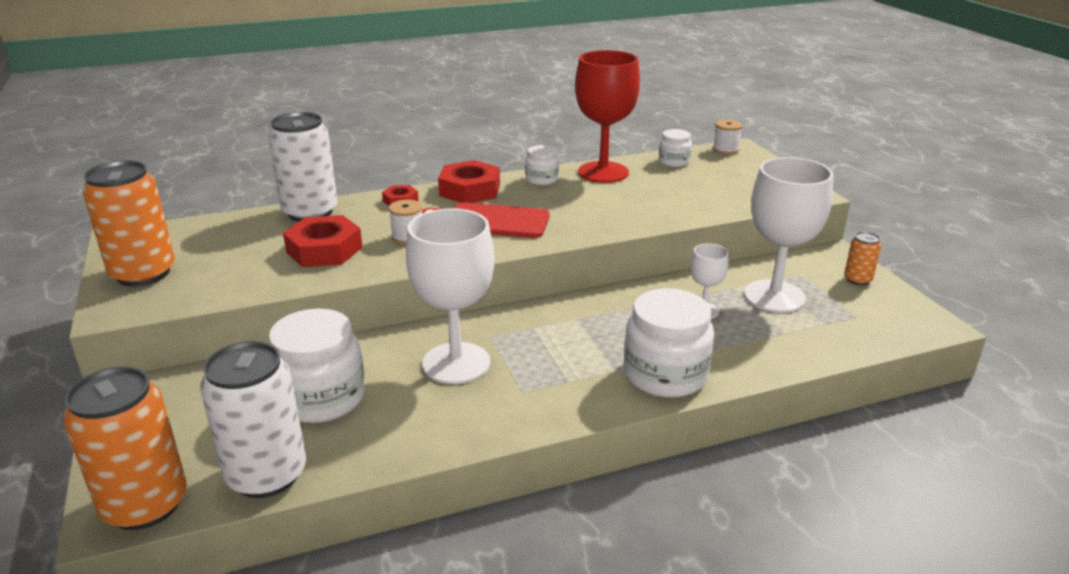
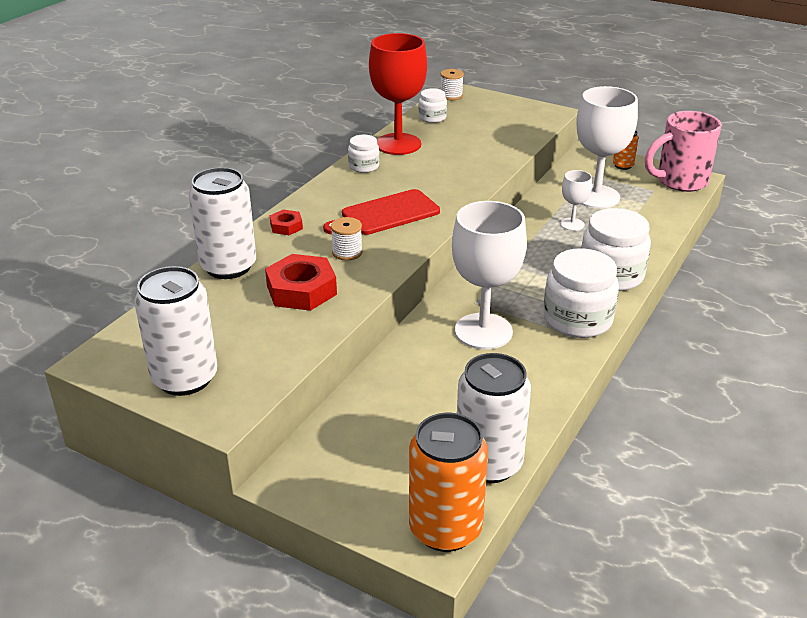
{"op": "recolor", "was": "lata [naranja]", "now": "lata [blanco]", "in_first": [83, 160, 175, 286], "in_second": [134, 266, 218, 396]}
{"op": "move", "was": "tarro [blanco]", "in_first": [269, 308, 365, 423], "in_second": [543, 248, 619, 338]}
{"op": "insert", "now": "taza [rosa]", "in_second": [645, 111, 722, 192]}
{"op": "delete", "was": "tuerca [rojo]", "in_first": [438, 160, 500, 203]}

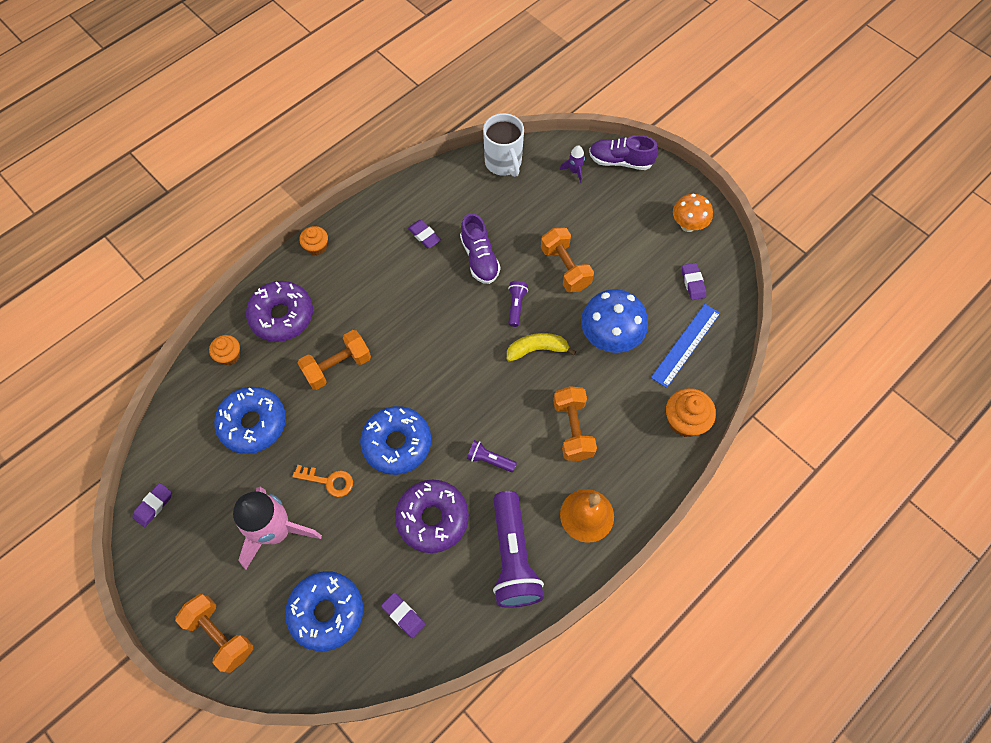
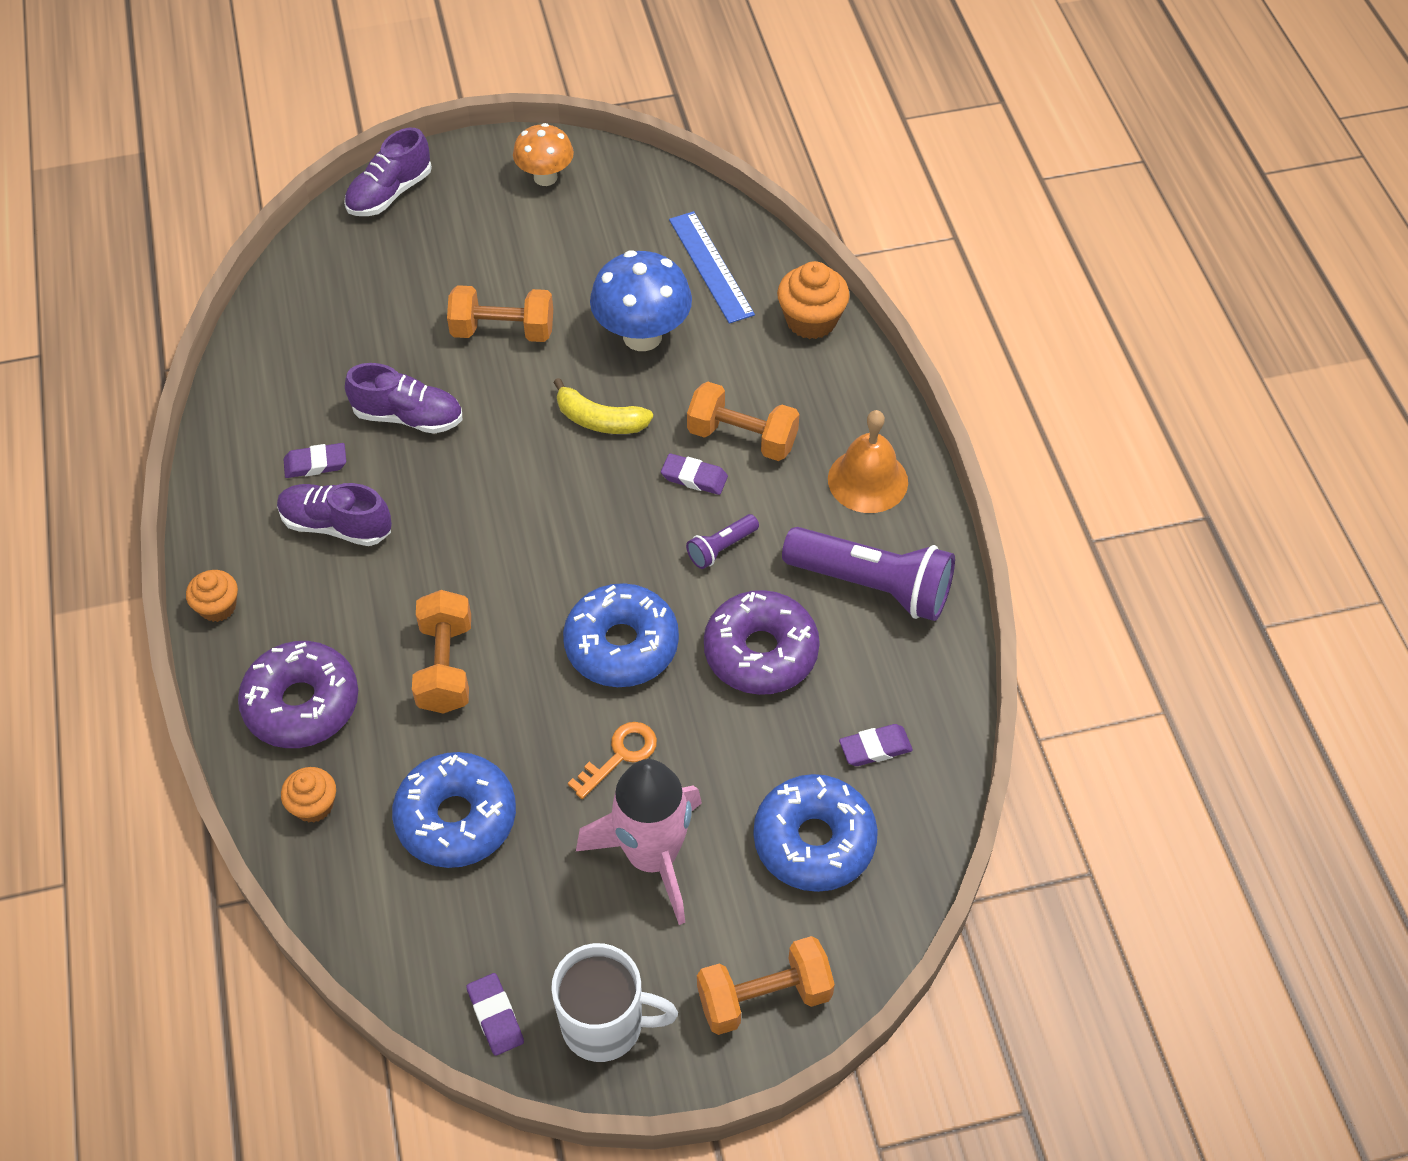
{"op": "insert", "now": "zapato [morado]", "in_second": [277, 483, 392, 546]}
{"op": "move", "was": "taza [blanco]", "in_first": [483, 113, 524, 177], "in_second": [551, 943, 678, 1062]}
{"op": "rotate", "was": "plátano [amarillo]", "in_first": [507, 333, 576, 362], "in_second": [553, 378, 653, 434], "clockwise": -90}
{"op": "move", "was": "goma de borrar [morado]", "in_first": [682, 263, 706, 300], "in_second": [661, 453, 728, 495]}
{"op": "delete", "was": "lámpara de mano [morado]", "in_first": [508, 281, 528, 327]}
{"op": "delete", "was": "cohete [morado]", "in_first": [560, 145, 585, 183]}

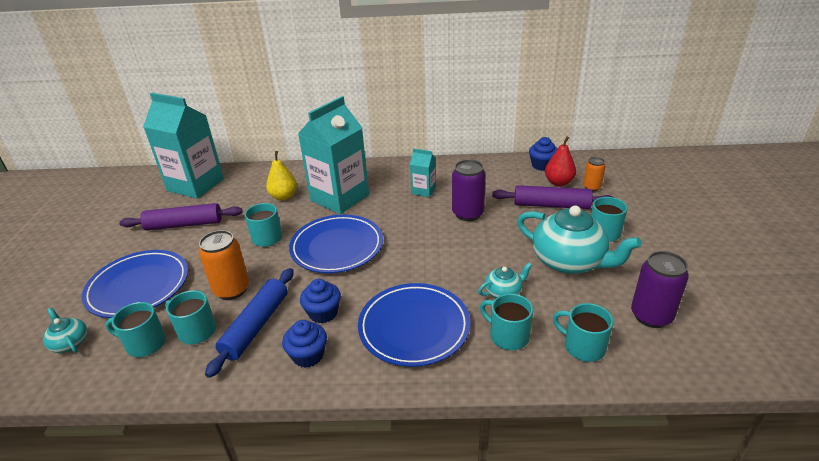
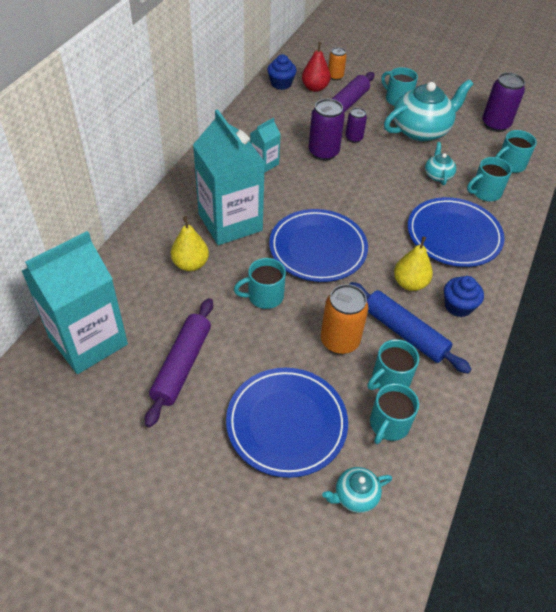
{"op": "insert", "now": "lata [morado]", "in_second": [346, 108, 367, 143]}
{"op": "replace", "was": "magdalena [azul]", "now": "pera [amarillo]", "in_first": [300, 279, 341, 324], "in_second": [394, 236, 433, 291]}

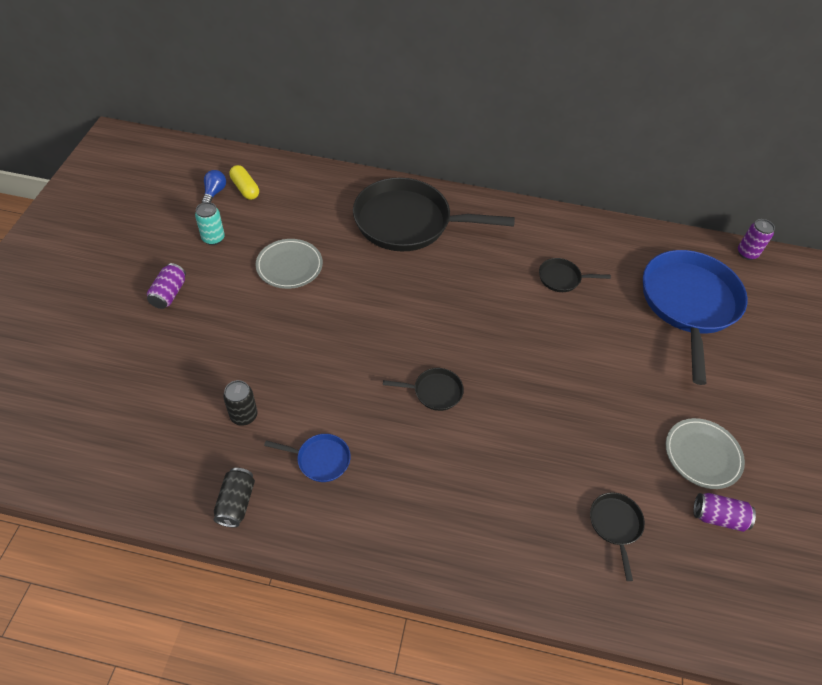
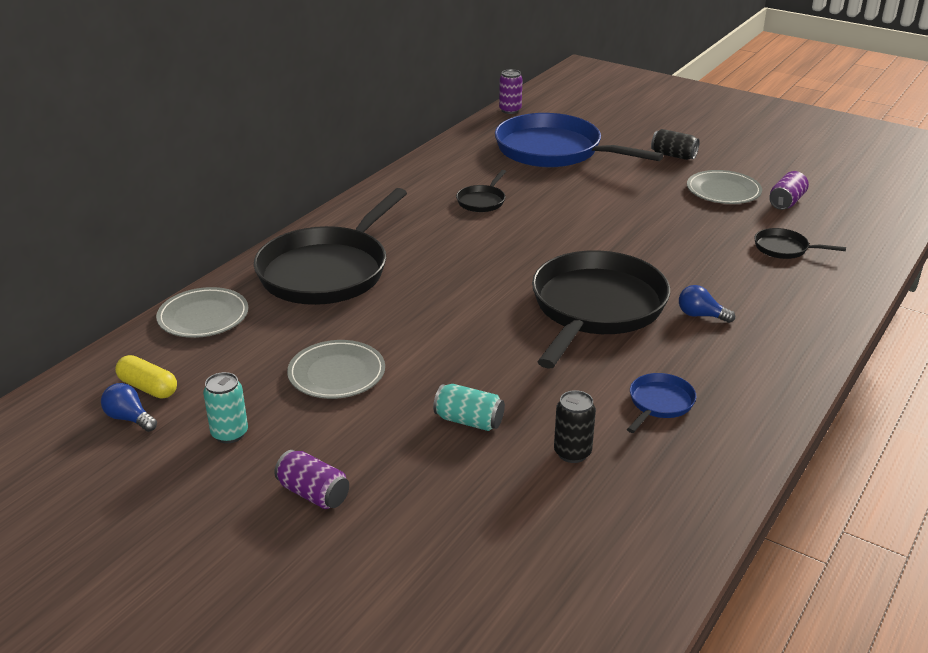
{"op": "rotate", "was": "cápsula [amarillo]", "in_first": [229, 165, 259, 200], "in_second": [115, 355, 177, 399], "clockwise": 45}
{"op": "insert", "now": "plato [gris]", "in_second": [156, 287, 248, 338]}
{"op": "insert", "now": "lata [turquesa]", "in_second": [433, 384, 505, 431]}
{"op": "resize", "was": "sartén [negro]", "in_first": [383, 368, 464, 411], "in_second": [532, 250, 670, 369], "ratio": 2.36}
{"op": "move", "was": "lata [negro]", "in_first": [214, 468, 255, 527], "in_second": [651, 129, 700, 160]}
{"op": "insert", "now": "bombilla [azul]", "in_second": [679, 285, 735, 323]}

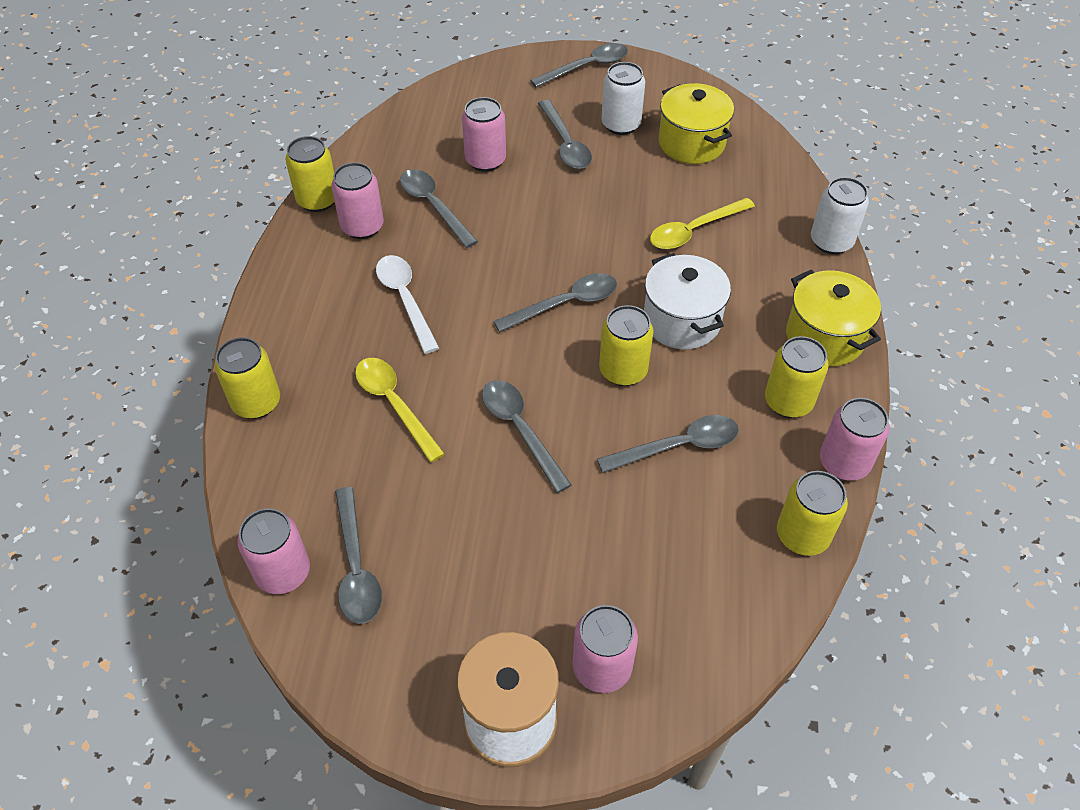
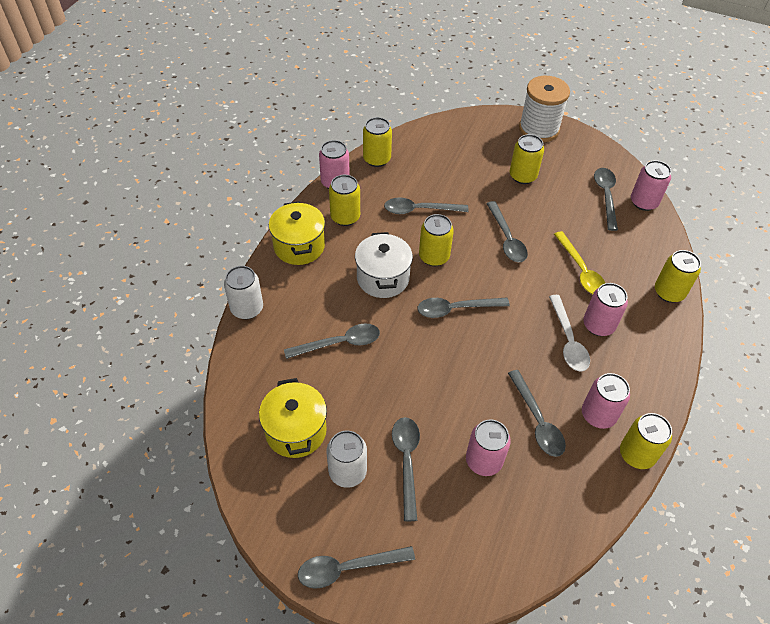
{"op": "recolor", "was": "cuchara [amarillo]", "now": "cuchara [gris]", "in_first": [650, 198, 755, 249], "in_second": [284, 323, 380, 359]}
{"op": "insert", "now": "lata [amarillo]", "in_second": [510, 134, 544, 184]}
{"op": "move", "was": "lata [rosa]", "in_first": [572, 605, 638, 693], "in_second": [583, 283, 628, 336]}

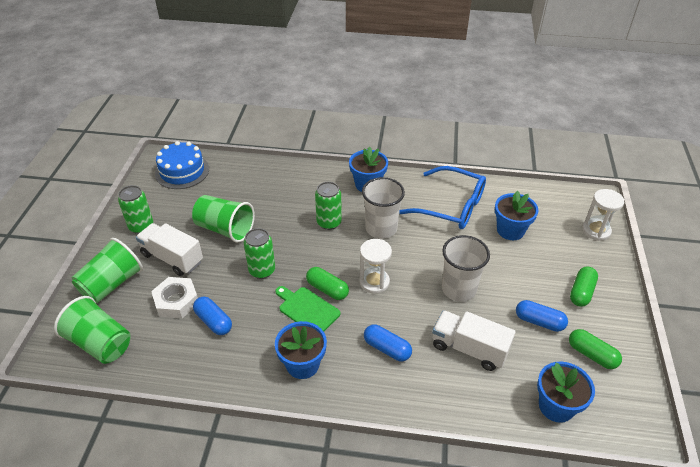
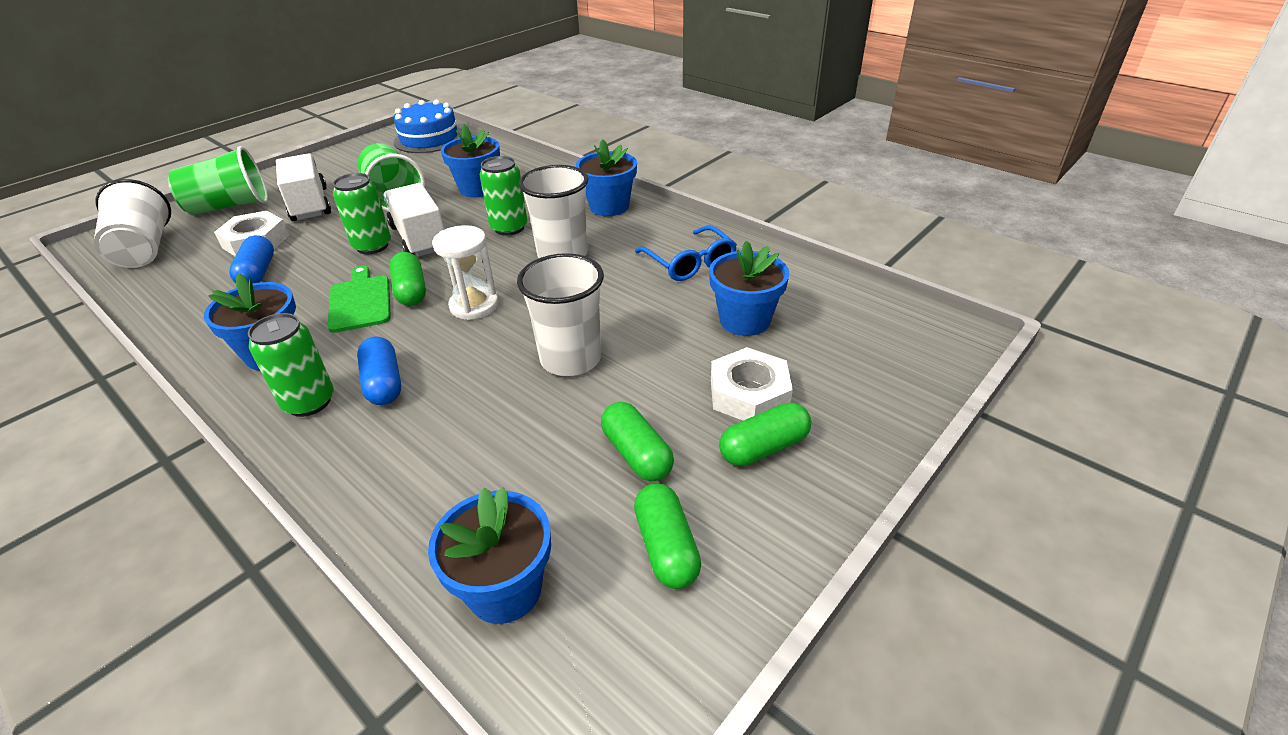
{"op": "recolor", "was": "vaso [verde]", "now": "vaso [blanco]", "in_first": [54, 296, 131, 364], "in_second": [94, 179, 171, 268]}
{"op": "move", "was": "lata [verde]", "in_first": [118, 185, 153, 234], "in_second": [248, 313, 334, 417]}
{"op": "move", "was": "camión [blanco]", "in_first": [432, 310, 516, 371], "in_second": [383, 183, 444, 257]}
{"op": "insert", "now": "maceta [azul]", "in_second": [441, 125, 500, 197]}
{"op": "recolor", "was": "cápsula [azul]", "now": "cápsula [verde]", "in_first": [516, 300, 568, 332], "in_second": [601, 402, 674, 481]}
{"op": "resize", "was": "gafas [azul]", "in_first": [399, 166, 486, 229], "in_second": [635, 225, 737, 281], "ratio": 0.65}
{"op": "insert", "now": "tuerca [blanco]", "in_second": [711, 347, 793, 421]}
{"op": "delete", "was": "reloj de arena [blanco]", "in_first": [582, 189, 624, 241]}

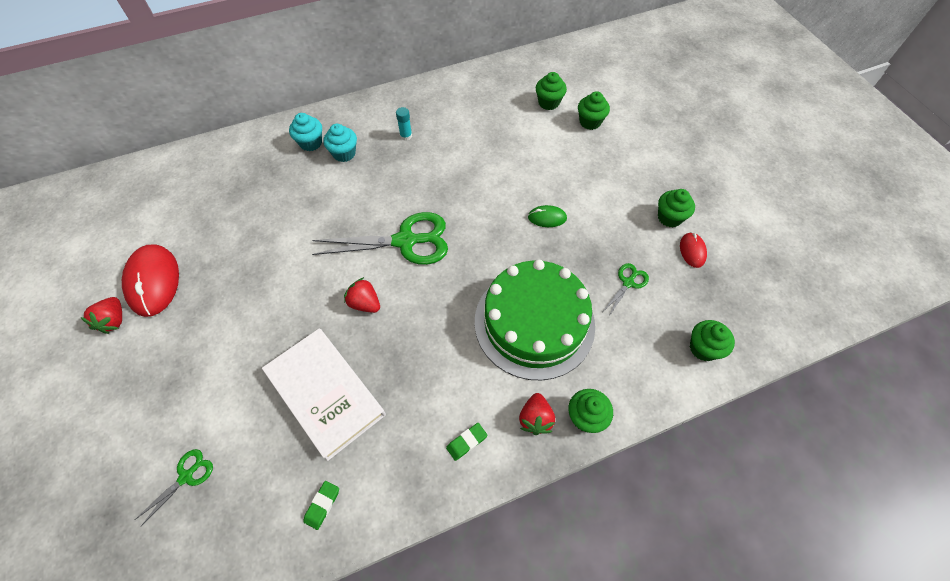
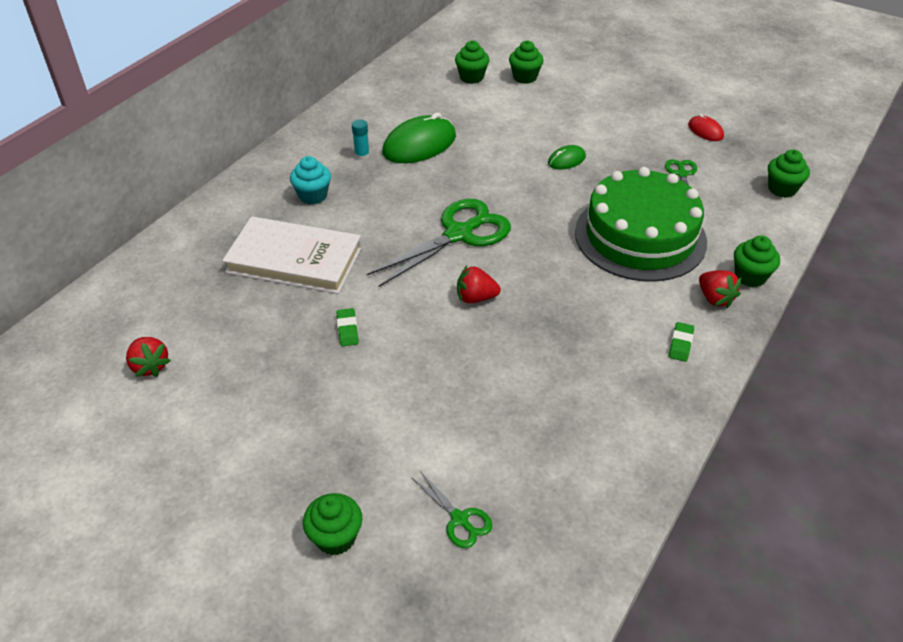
{"op": "move", "was": "fresa [rojo]", "in_first": [80, 297, 122, 334], "in_second": [126, 337, 171, 377]}
{"op": "move", "was": "libro [blanco]", "in_first": [262, 328, 386, 461], "in_second": [222, 216, 362, 294]}
{"op": "move", "was": "magdalena [verde]", "in_first": [658, 189, 695, 228], "in_second": [303, 493, 362, 555]}
{"op": "move", "was": "goma de borrar [verde]", "in_first": [303, 481, 339, 530], "in_second": [337, 308, 359, 346]}
{"op": "insert", "now": "ratón [verde]", "in_second": [382, 113, 456, 163]}
{"op": "rotate", "was": "tijeras [verde]", "in_first": [135, 449, 213, 527], "in_second": [412, 471, 492, 548], "clockwise": 135}
{"op": "delete", "was": "ratón [rojo]", "in_first": [122, 245, 179, 317]}
{"op": "delete", "was": "magdalena [turquesa]", "in_first": [289, 113, 322, 151]}

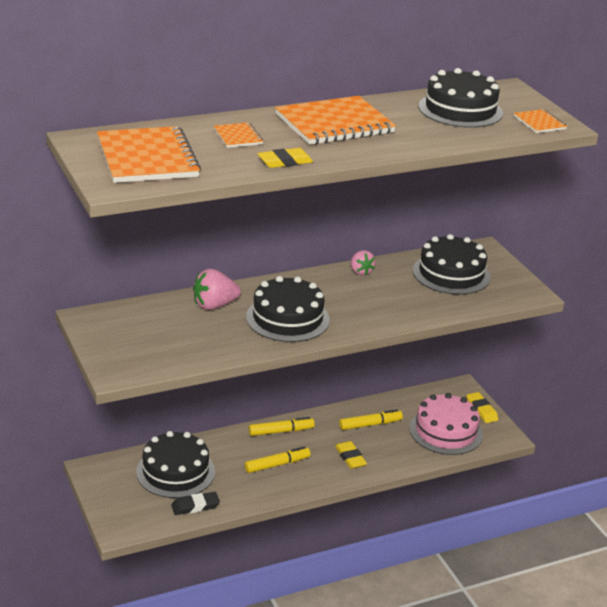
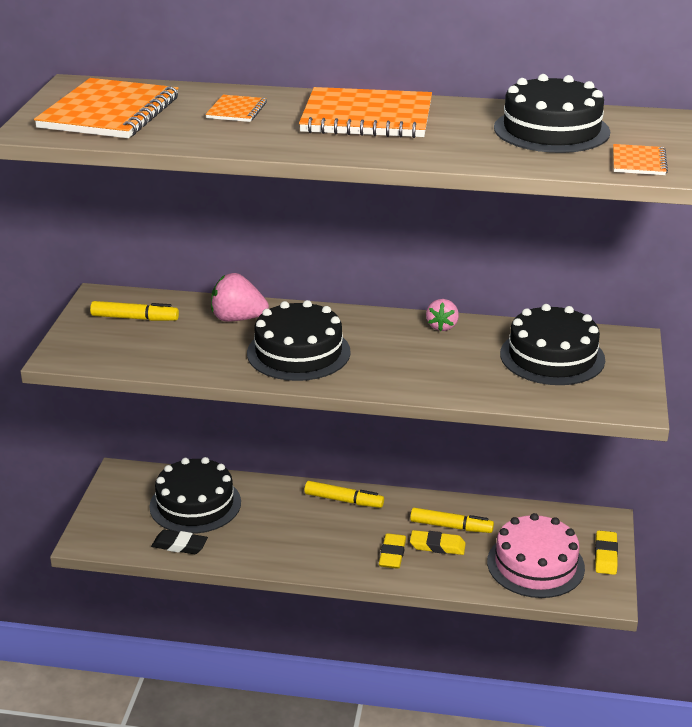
{"op": "move", "was": "rotulador [amarillo]", "in_first": [245, 446, 311, 473], "in_second": [90, 301, 179, 321]}
{"op": "move", "was": "goma de borrar [amarillo]", "in_first": [257, 148, 313, 168], "in_second": [410, 530, 466, 555]}

